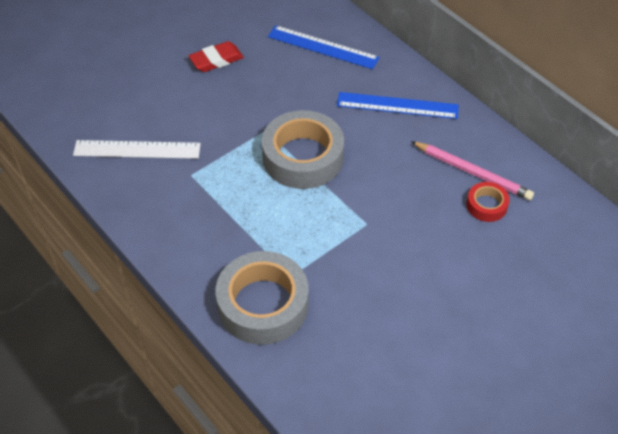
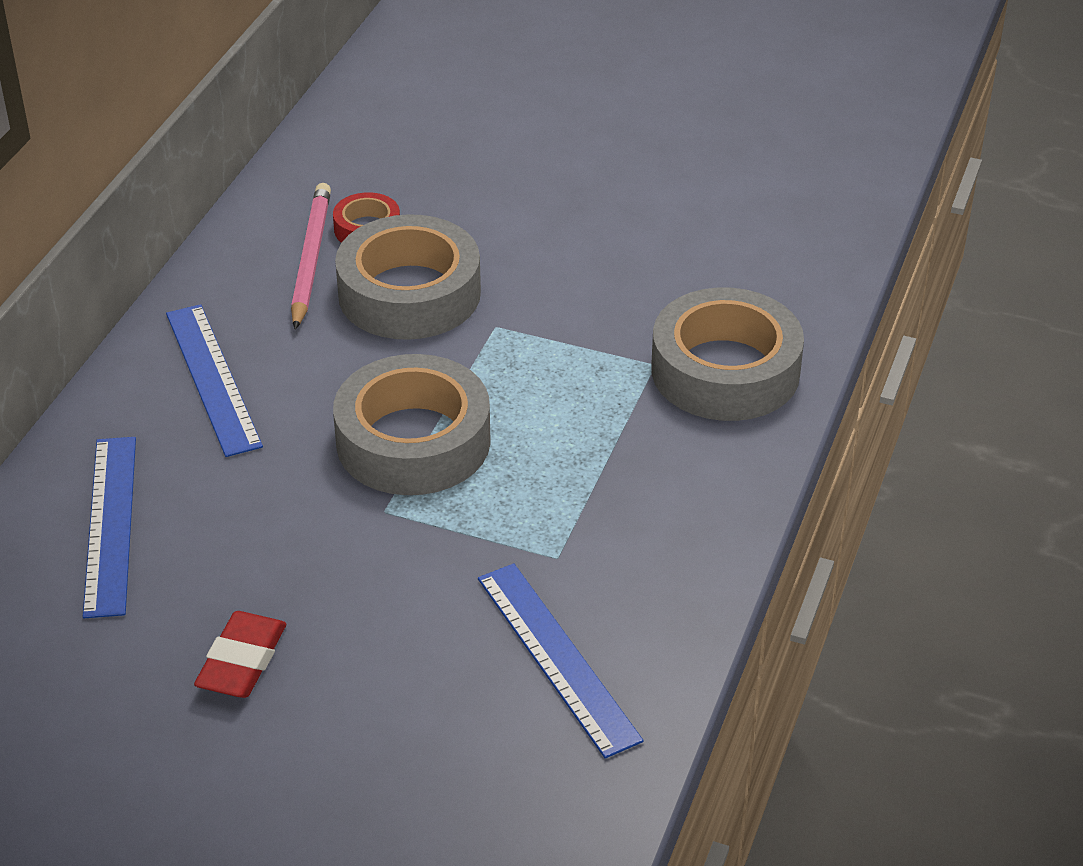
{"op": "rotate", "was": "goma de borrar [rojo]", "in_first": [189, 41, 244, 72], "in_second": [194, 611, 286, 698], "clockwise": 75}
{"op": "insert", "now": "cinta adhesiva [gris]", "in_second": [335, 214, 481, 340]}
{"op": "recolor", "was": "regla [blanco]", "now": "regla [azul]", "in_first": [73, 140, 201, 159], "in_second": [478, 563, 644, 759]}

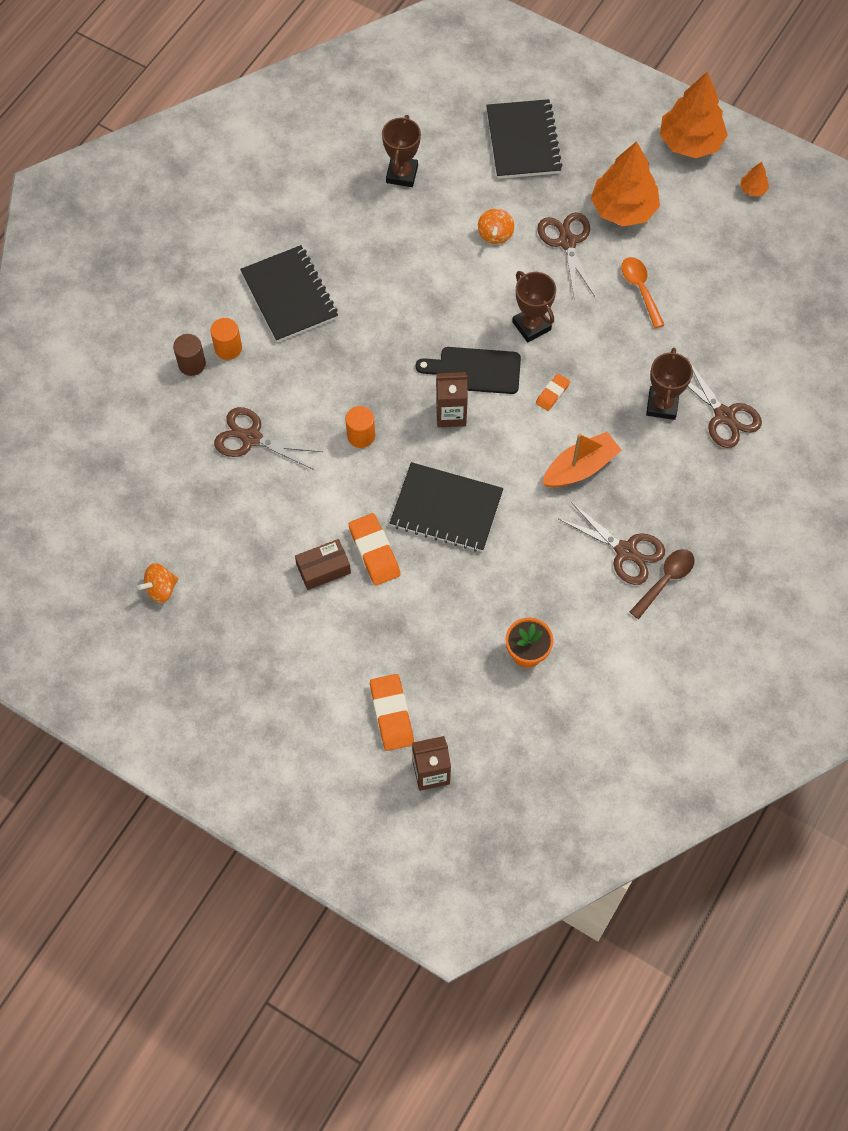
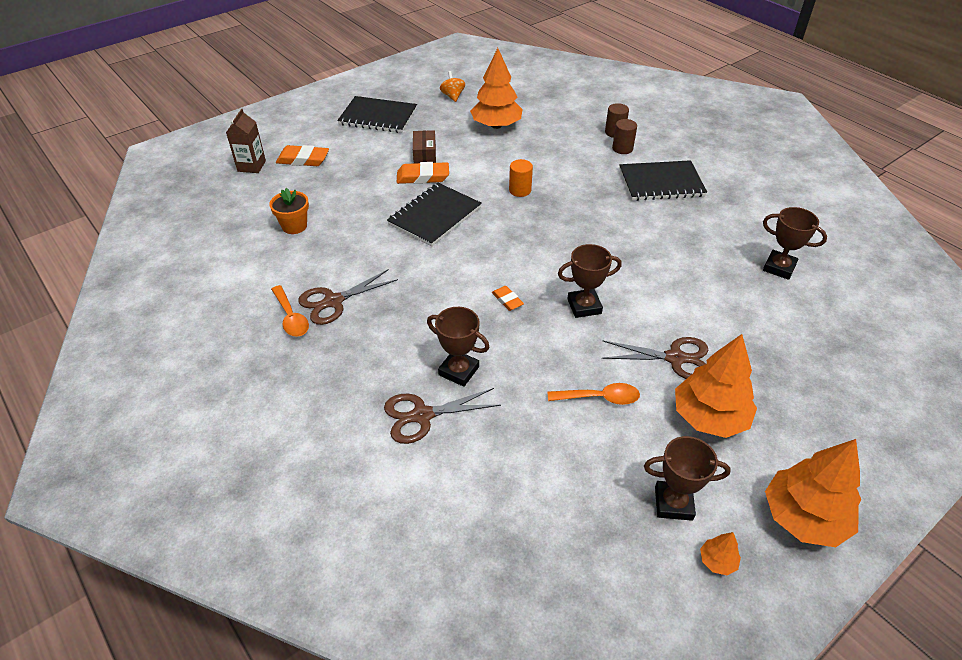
{"op": "recolor", "was": "cuchara [marrón]", "now": "cuchara [naranja]", "in_first": [630, 549, 694, 619], "in_second": [271, 285, 309, 337]}
{"op": "move", "was": "cuaderno [negro]", "in_first": [486, 99, 563, 179], "in_second": [337, 96, 417, 133]}
{"op": "insert", "now": "árbol [naranja]", "in_second": [470, 48, 523, 129]}
{"op": "recolor", "was": "cilindro [naranja]", "now": "cilindro [marrón]", "in_first": [210, 318, 242, 360], "in_second": [612, 119, 637, 154]}
{"op": "insert", "now": "trofeo [marrón]", "in_second": [644, 436, 731, 521]}
{"op": "delete", "was": "tijeras [marrón]", "in_first": [214, 407, 323, 470]}
{"op": "delete", "was": "tabla de cortar [negro]", "in_first": [416, 347, 521, 394]}
{"op": "delete", "was": "cartón de leche [marrón]", "in_first": [436, 372, 468, 427]}
{"op": "delete", "was": "peonza [naranja]", "in_first": [478, 209, 514, 244]}
{"op": "delete", "was": "barco [naranja]", "in_first": [542, 432, 622, 487]}

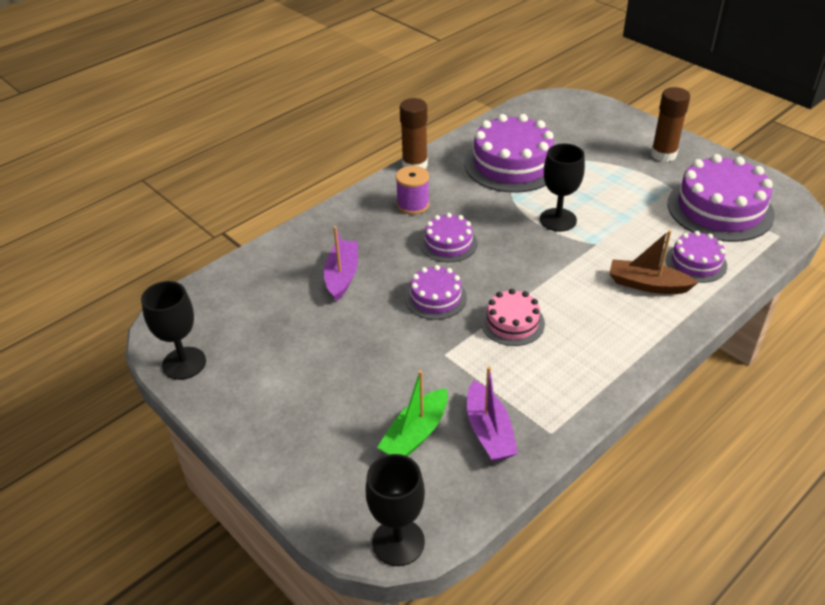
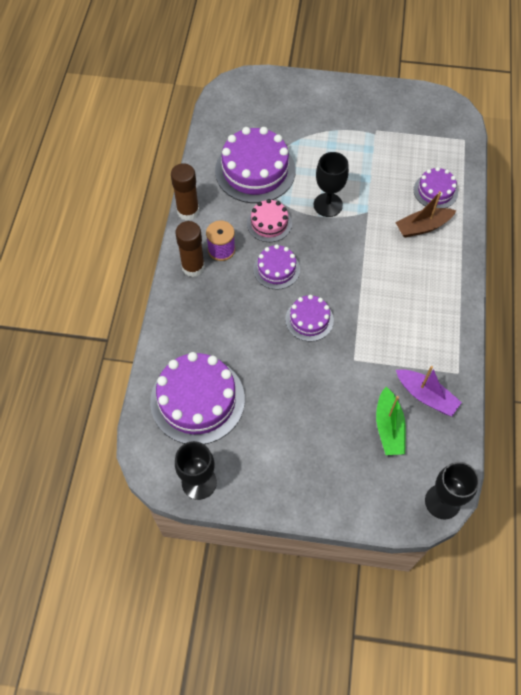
{"op": "move", "was": "tarta [morado]", "in_first": [667, 154, 775, 242], "in_second": [150, 352, 245, 444]}
{"op": "move", "was": "barra de pegamento [marrón]", "in_first": [651, 87, 690, 162], "in_second": [175, 221, 205, 277]}
{"op": "move", "was": "tarta [rosa]", "in_first": [481, 289, 545, 346], "in_second": [247, 199, 292, 242]}
{"op": "delete", "was": "barco [morado]", "in_first": [324, 226, 358, 301]}

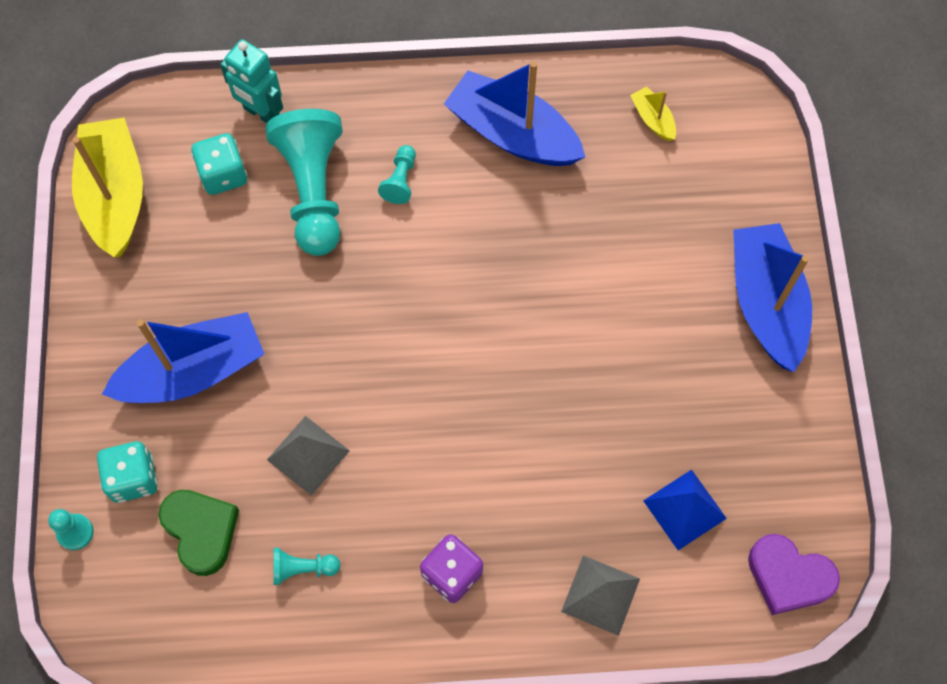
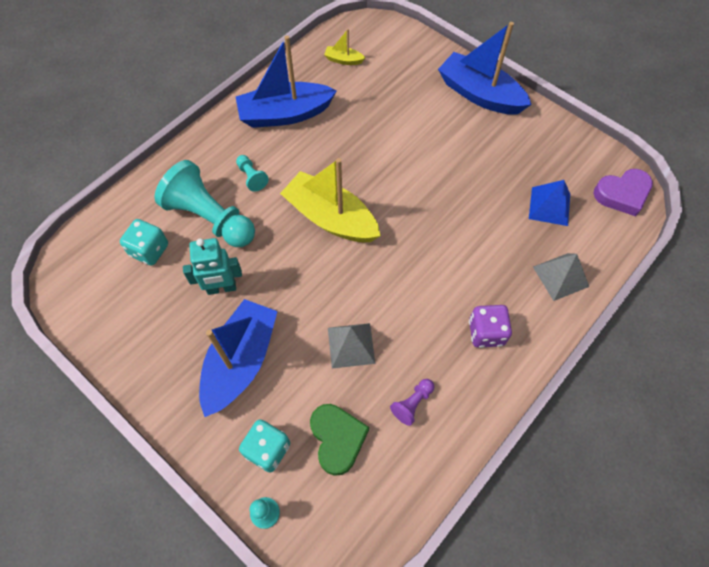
{"op": "move", "was": "robot [turquesa]", "in_first": [220, 39, 283, 123], "in_second": [183, 238, 242, 295]}
{"op": "move", "was": "barco [amarillo]", "in_first": [72, 117, 143, 257], "in_second": [280, 158, 381, 242]}
{"op": "rotate", "was": "corazón [verde]", "in_first": [158, 490, 239, 576], "in_second": [310, 404, 369, 476], "clockwise": 60}
{"op": "recolor", "was": "peón [turquesa]", "now": "peón [morado]", "in_first": [273, 548, 340, 585], "in_second": [390, 379, 434, 426]}

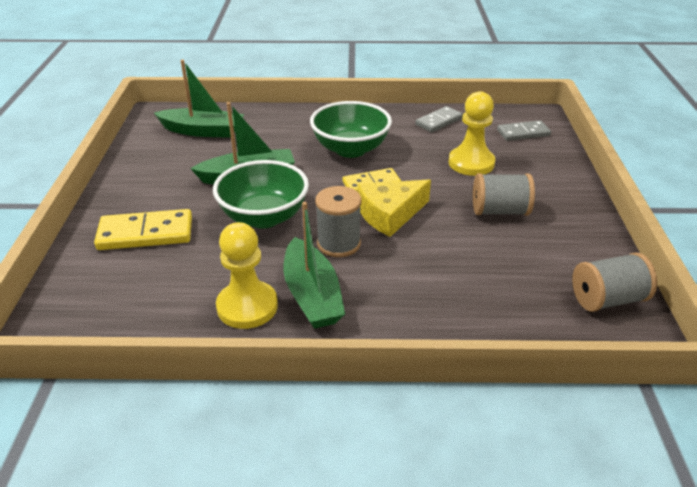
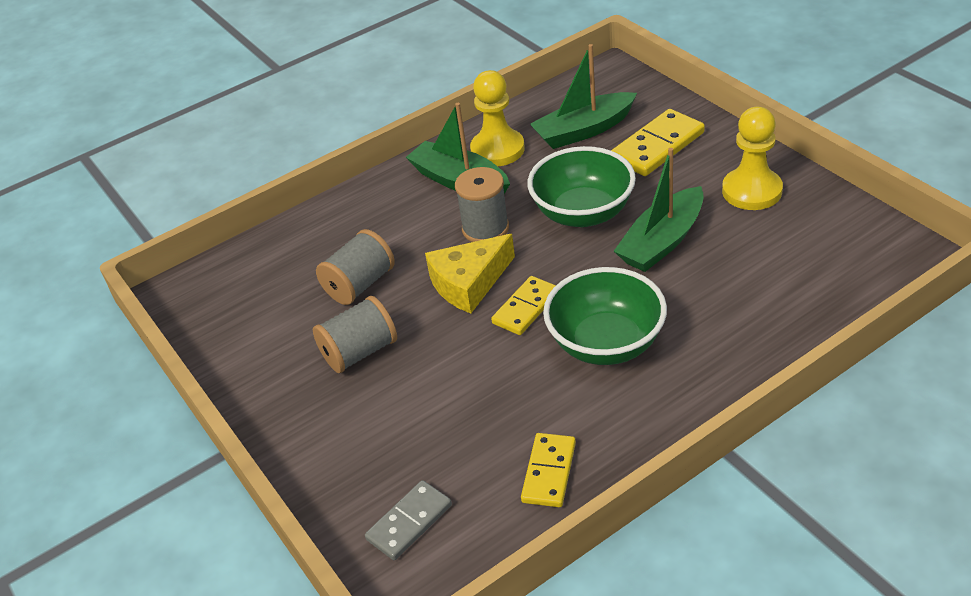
{"op": "move", "was": "carrete [gris]", "in_first": [572, 252, 657, 312], "in_second": [316, 229, 395, 305]}
{"op": "rotate", "was": "queso [amarillo]", "in_first": [358, 179, 431, 237], "in_second": [425, 234, 515, 313], "clockwise": -150}
{"op": "recolor", "was": "ficha de dominó [gris]", "now": "ficha de dominó [amarillo]", "in_first": [415, 106, 463, 133], "in_second": [521, 433, 576, 507]}
{"op": "move", "was": "barco [verde]", "in_first": [154, 60, 244, 138], "in_second": [530, 44, 637, 149]}
{"op": "move", "was": "peón [amarillo]", "in_first": [449, 91, 495, 176], "in_second": [722, 107, 783, 210]}

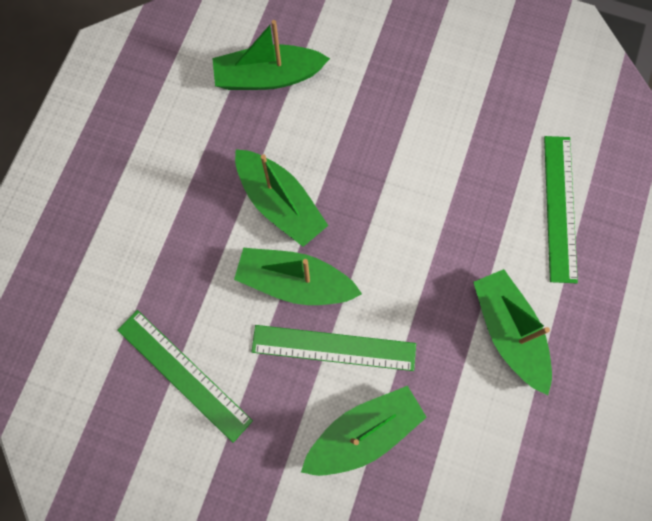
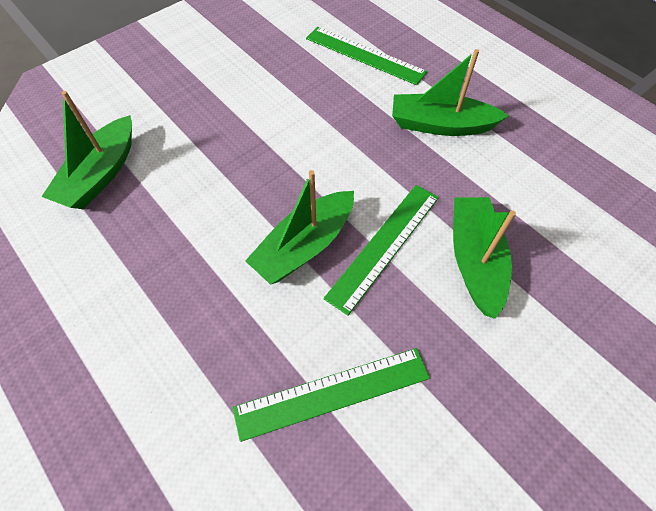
{"op": "delete", "was": "barco [verde]", "in_first": [235, 149, 328, 247]}

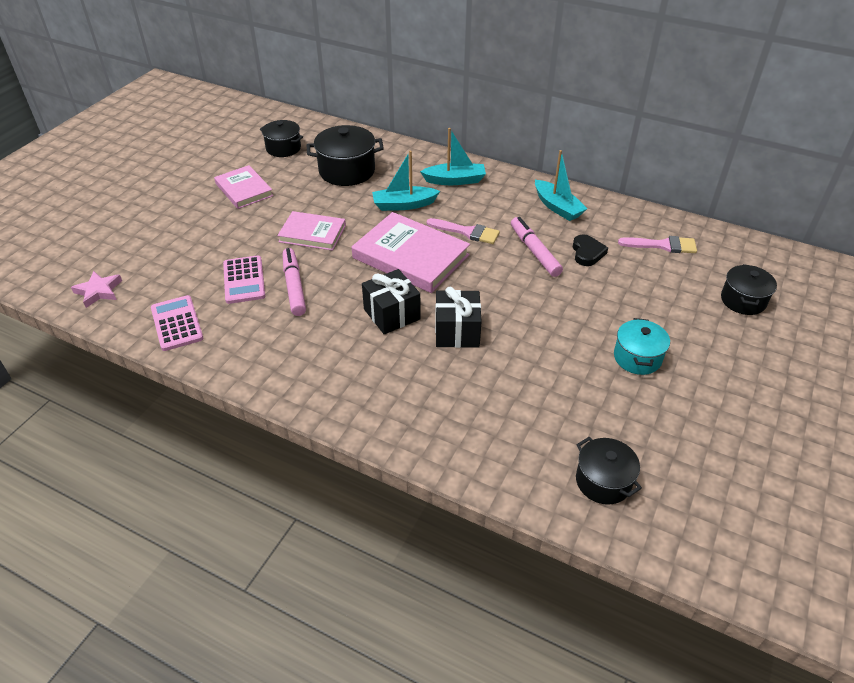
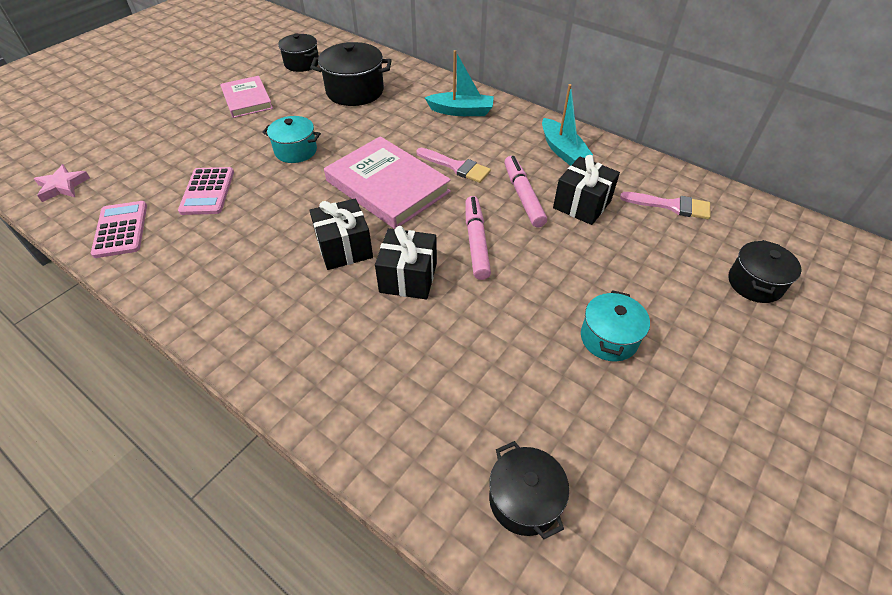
{"op": "replace", "was": "libro [rosa]", "now": "olla [turquesa]", "in_first": [277, 211, 346, 251], "in_second": [262, 116, 321, 163]}
{"op": "move", "was": "rotulador [rosa]", "in_first": [283, 248, 306, 316], "in_second": [465, 196, 491, 280]}
{"op": "replace", "was": "corazón [negro]", "now": "regalo [negro]", "in_first": [573, 234, 608, 266], "in_second": [553, 155, 620, 225]}
{"op": "delete", "was": "barco [turquesa]", "in_first": [372, 151, 440, 211]}

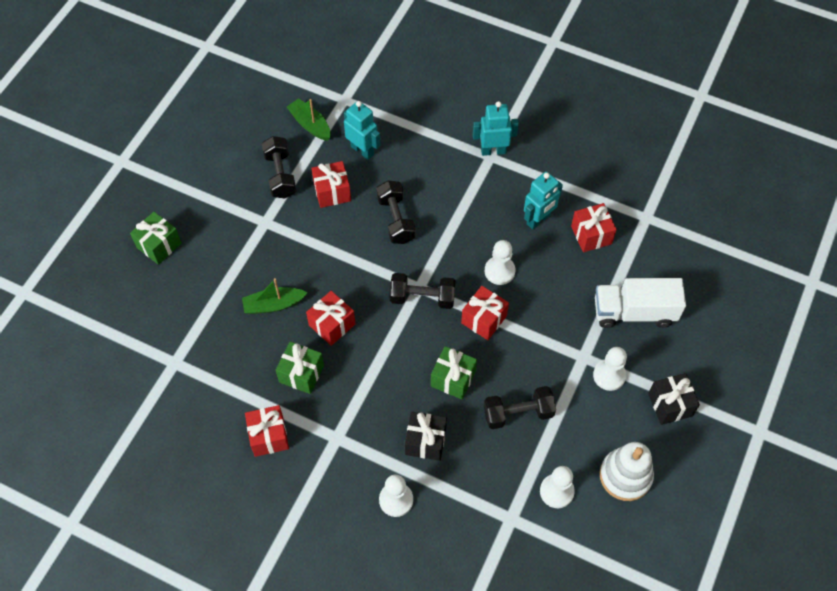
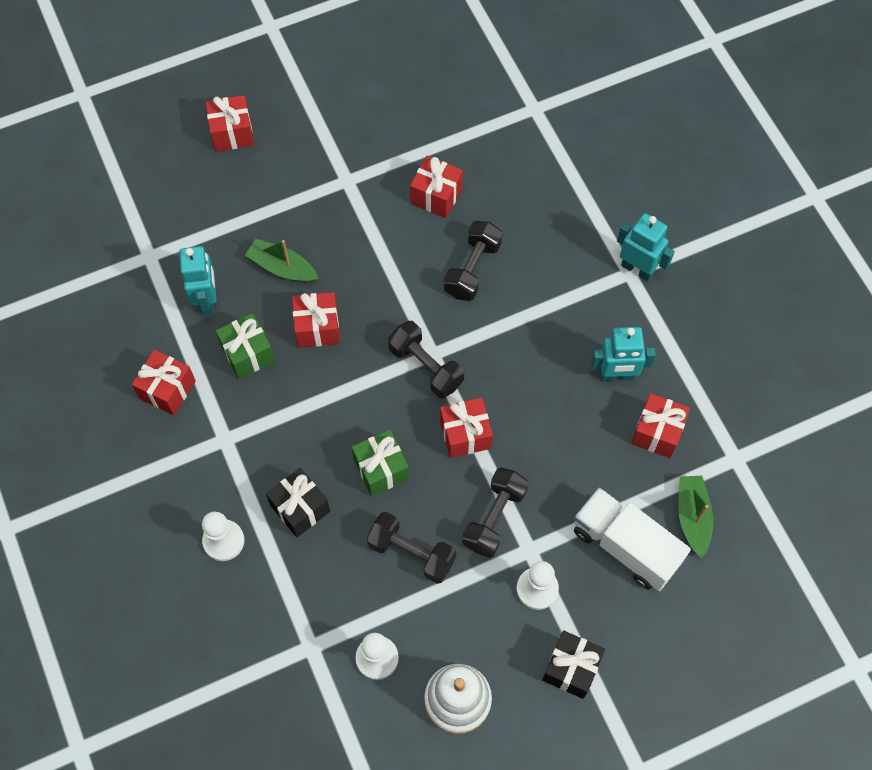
{"op": "move", "was": "robot [turquesa]", "in_first": [344, 101, 381, 160], "in_second": [179, 246, 217, 315]}
{"op": "recolor", "was": "regalo [verde]", "now": "regalo [rojo]", "in_first": [130, 212, 182, 265], "in_second": [206, 95, 254, 152]}
{"op": "move", "was": "mancuerna [negro]", "in_first": [262, 136, 297, 199], "in_second": [462, 468, 529, 557]}
{"op": "move", "was": "barco [verde]", "in_first": [287, 98, 331, 141], "in_second": [678, 476, 714, 558]}
{"op": "delete", "was": "peón [blanco]", "in_first": [485, 240, 516, 285]}

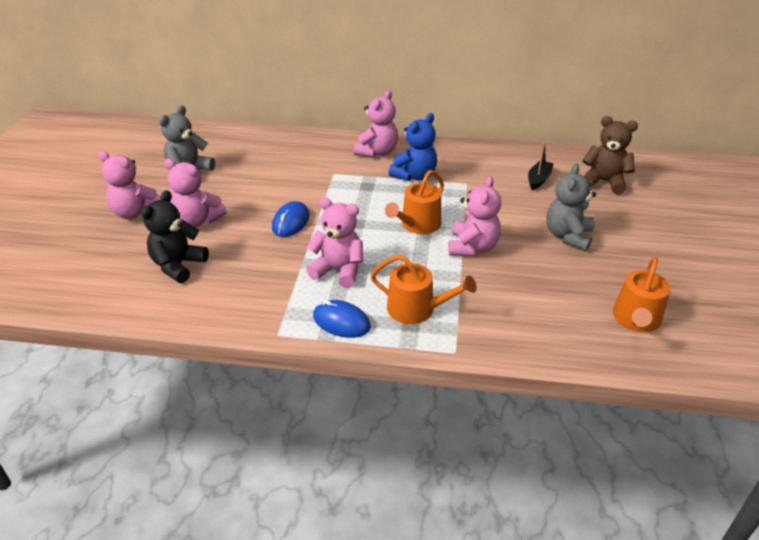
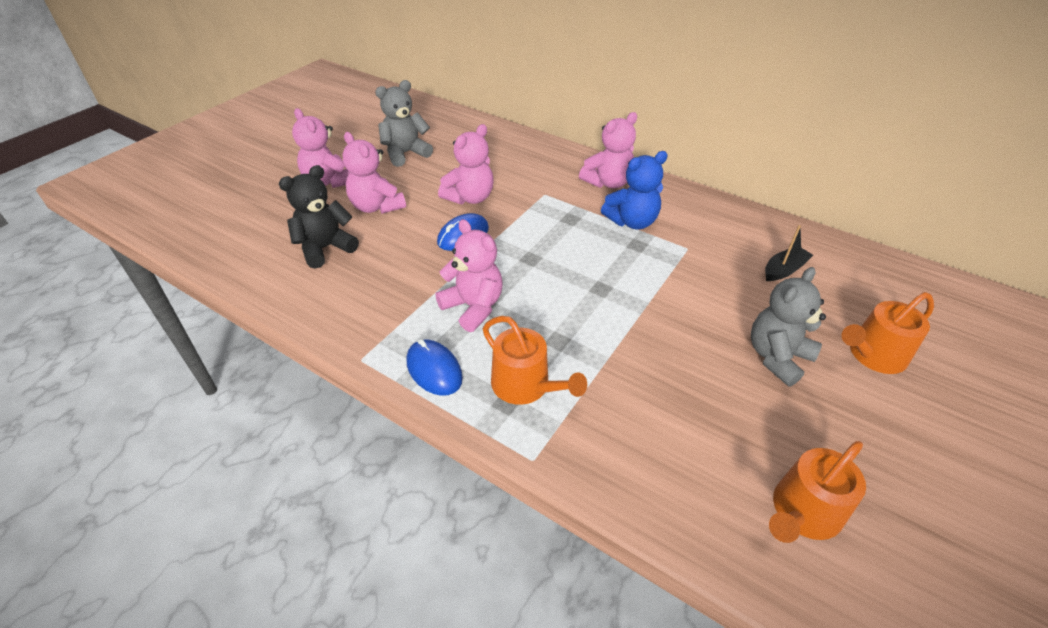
{"op": "move", "was": "osito [rosa]", "in_first": [448, 176, 501, 256], "in_second": [438, 124, 494, 204]}
{"op": "move", "was": "regadera [naranja]", "in_first": [385, 170, 444, 234], "in_second": [841, 292, 934, 374]}
{"op": "delete", "was": "osito [marrón]", "in_first": [582, 116, 638, 194]}

